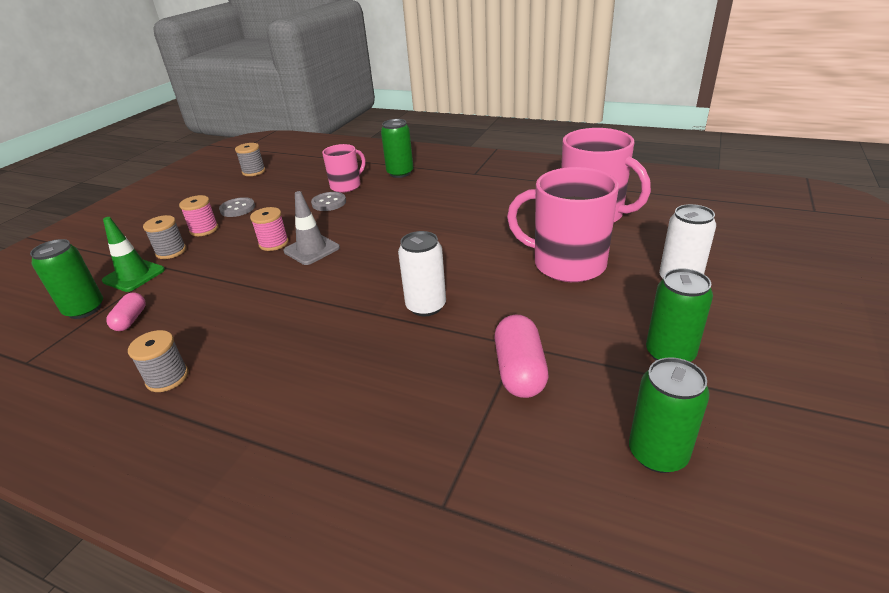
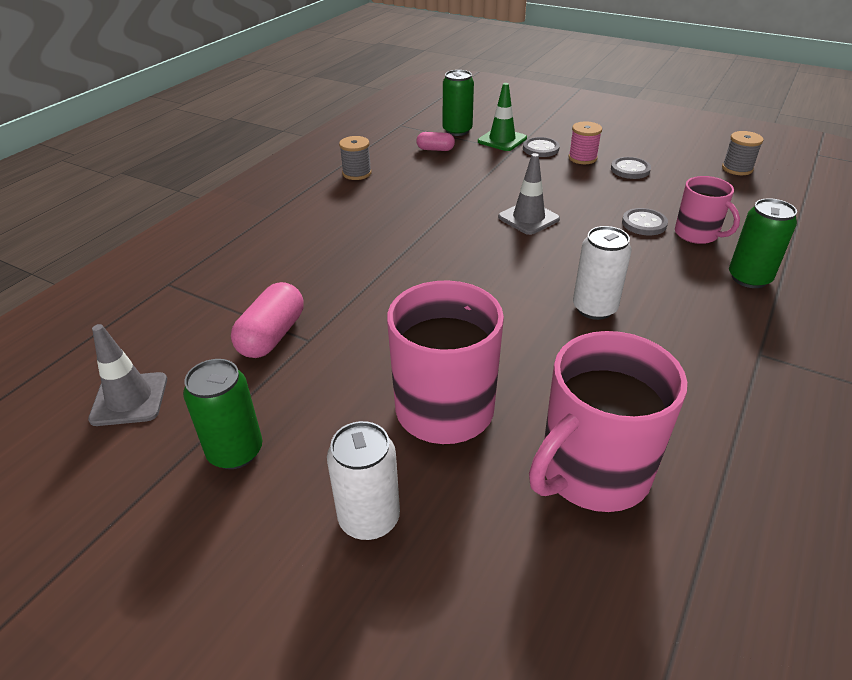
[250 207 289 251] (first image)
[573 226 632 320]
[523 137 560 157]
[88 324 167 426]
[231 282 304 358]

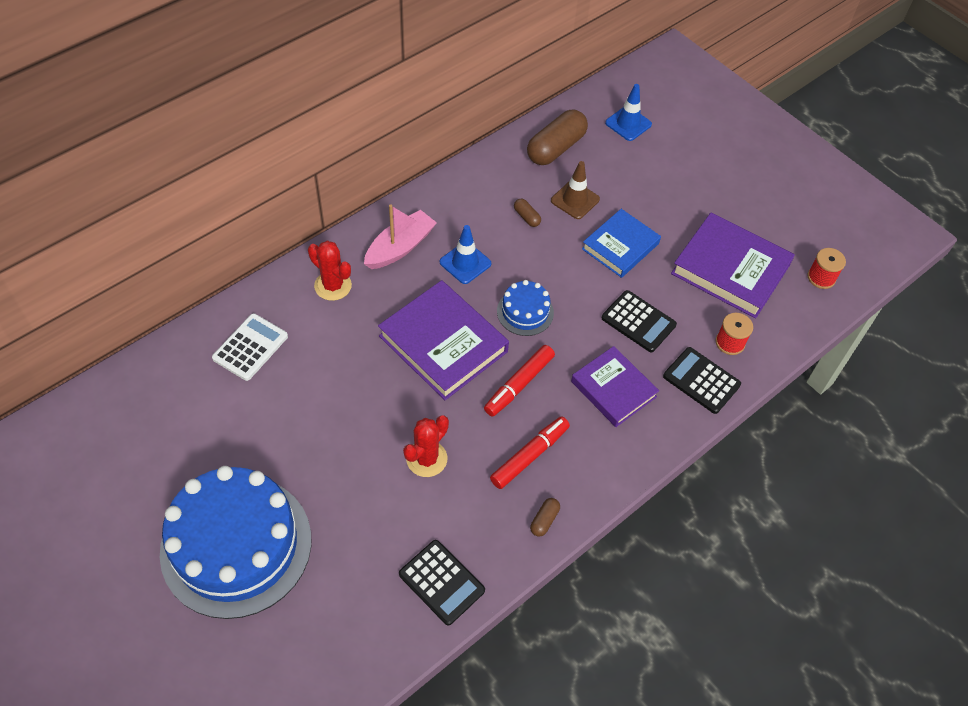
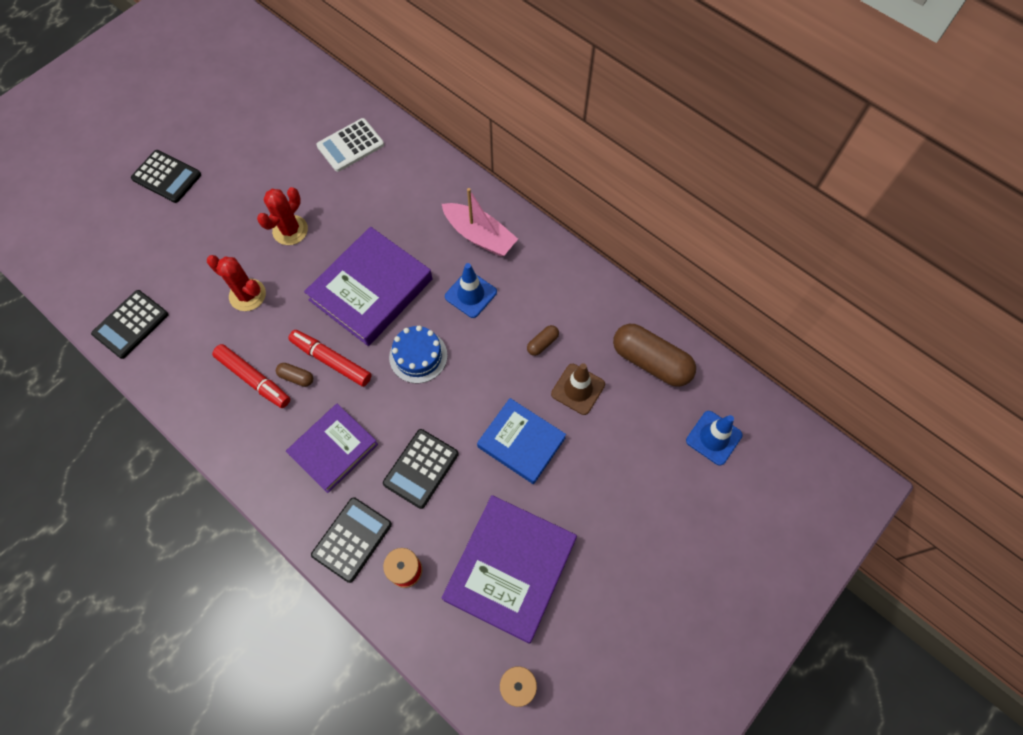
[257 187 308 245]
[276 363 313 387]
[131 150 201 203]
[316 118 384 172]

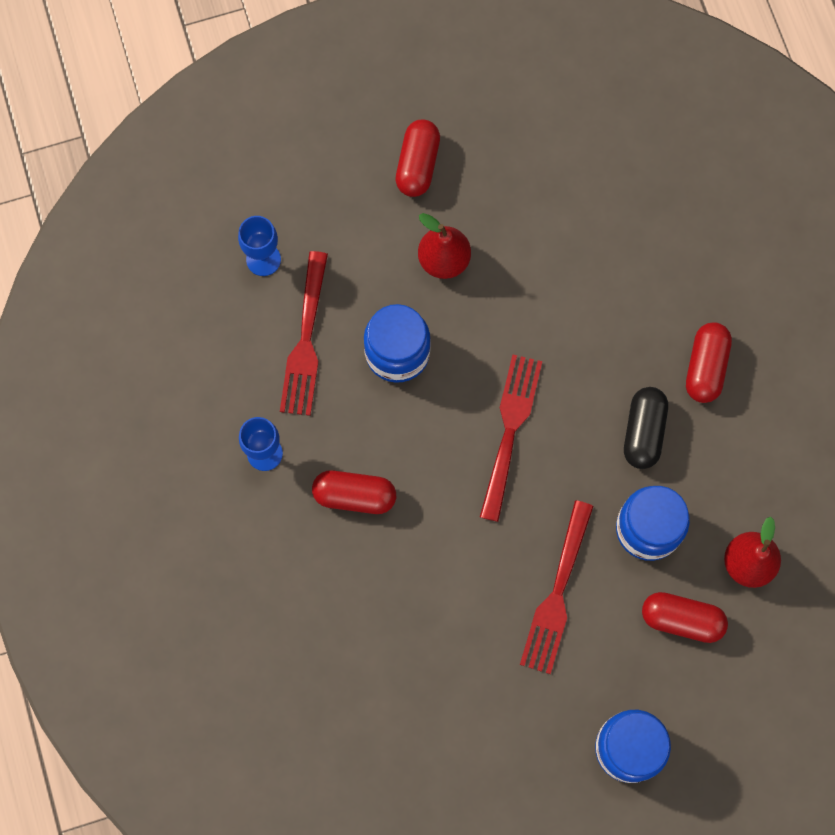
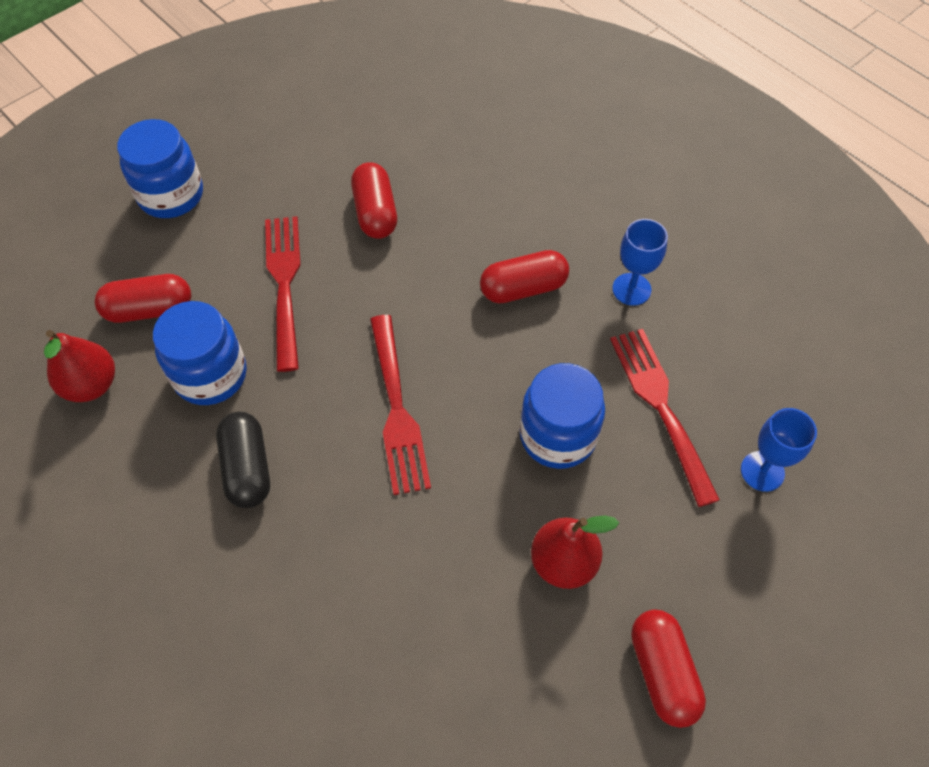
[351 162 397 239]

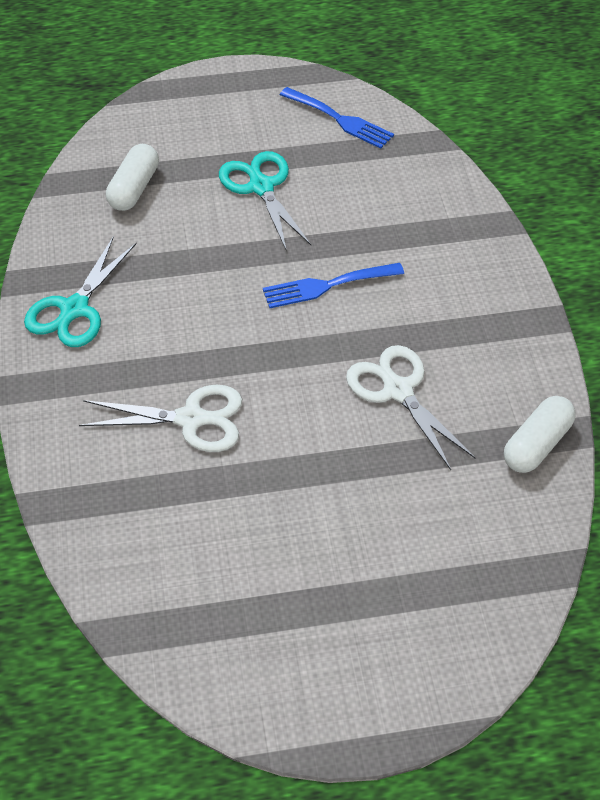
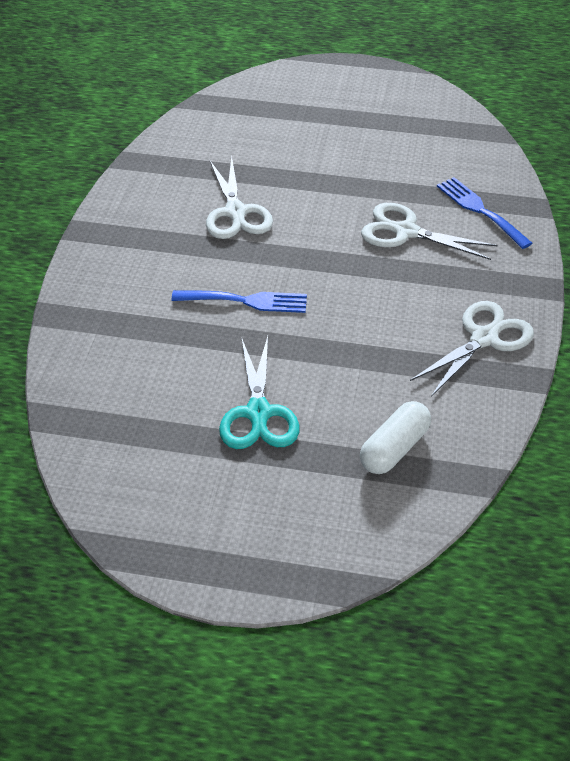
[504 396 576 473] (first image)
[437 177 532 249]
[410 301 534 397]

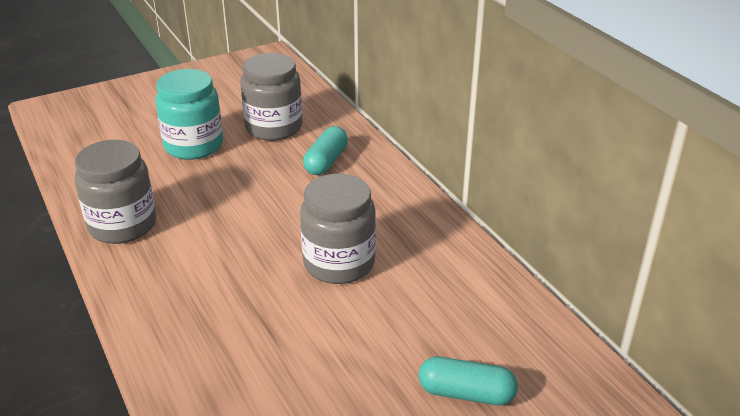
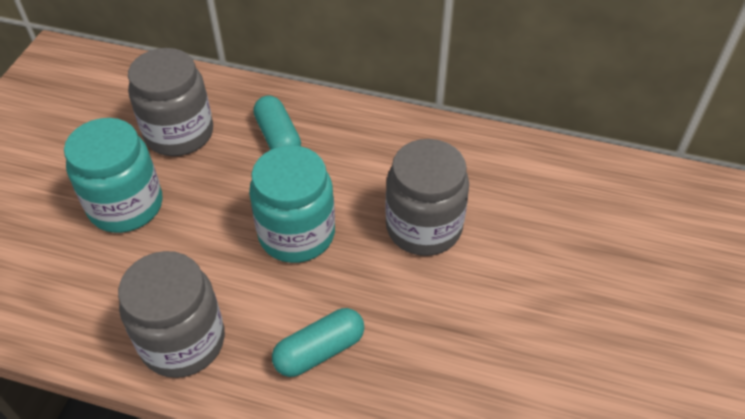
[249 145 335 263]
[272 308 364 377]

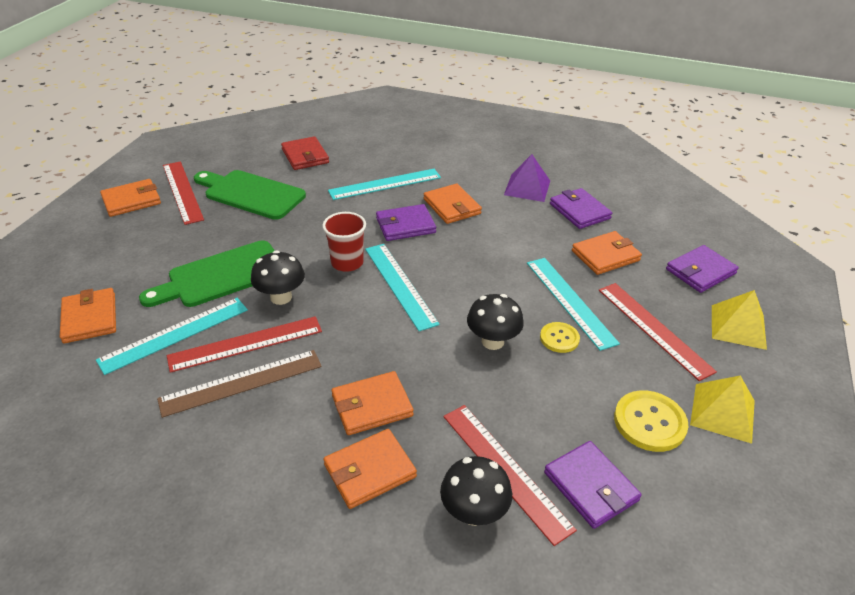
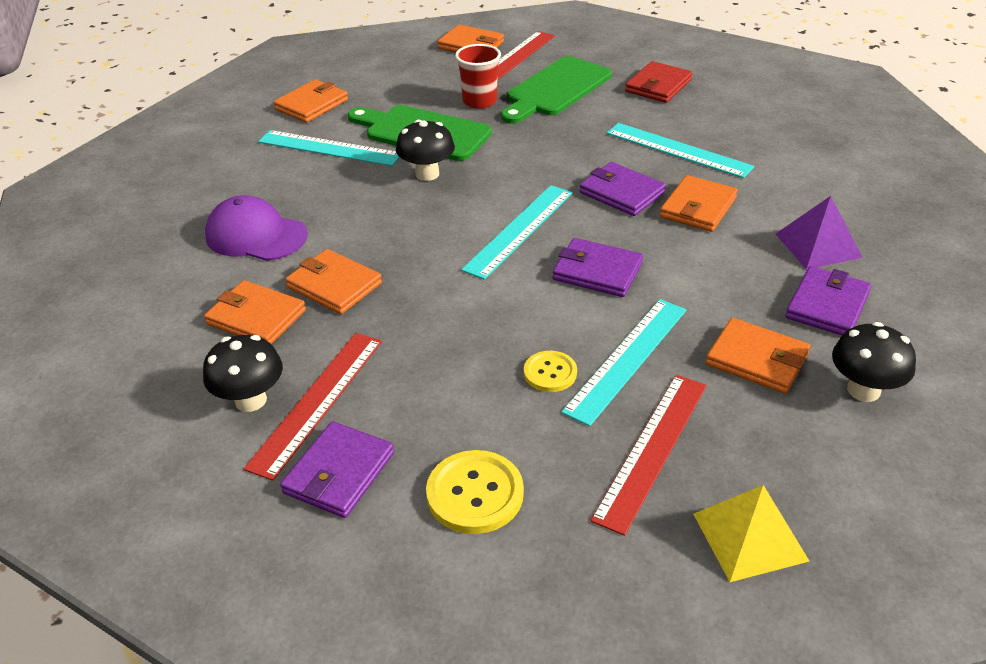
[157 350 322 418] (first image)
[167 316 322 373] (first image)
[690 375 755 444] (first image)
[205 195 308 261]
[455 44 501 109]
[832 322 916 402]
[553 238 643 297]
[501 56 612 124]

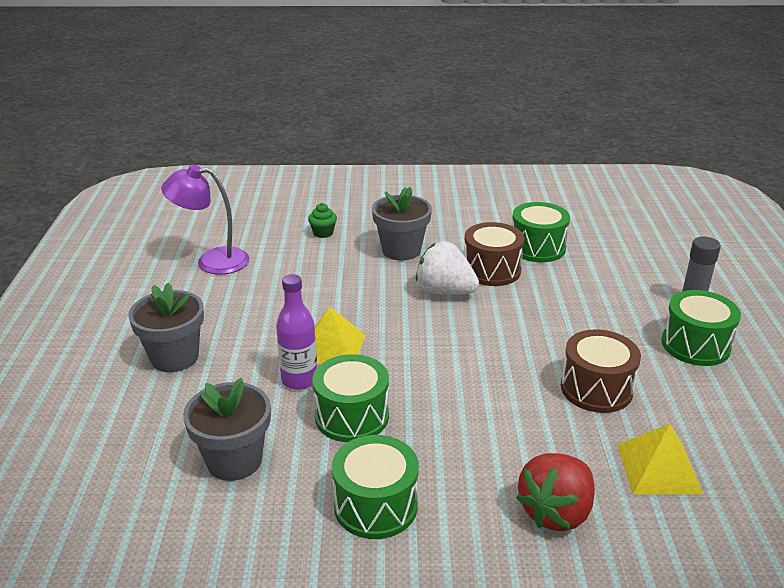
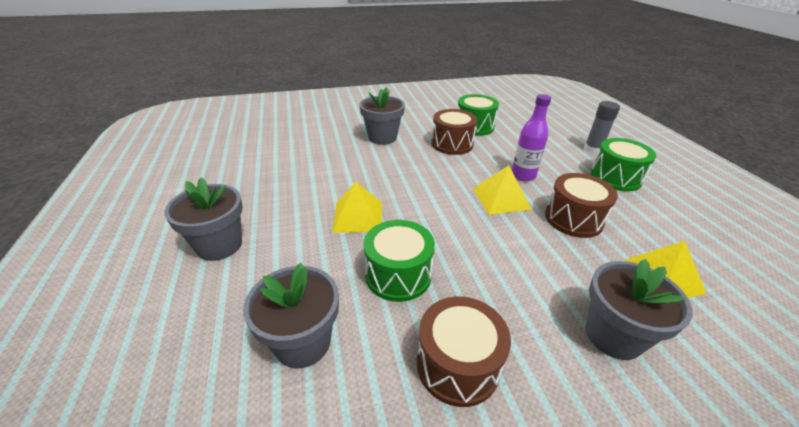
[161 164 249 275] (first image)
[308 203 337 238] (first image)
[416 242 479 295] (first image)
[473 165 532 215]
[512 94 551 181]
[585 259 693 360]
[417 296 511 407]

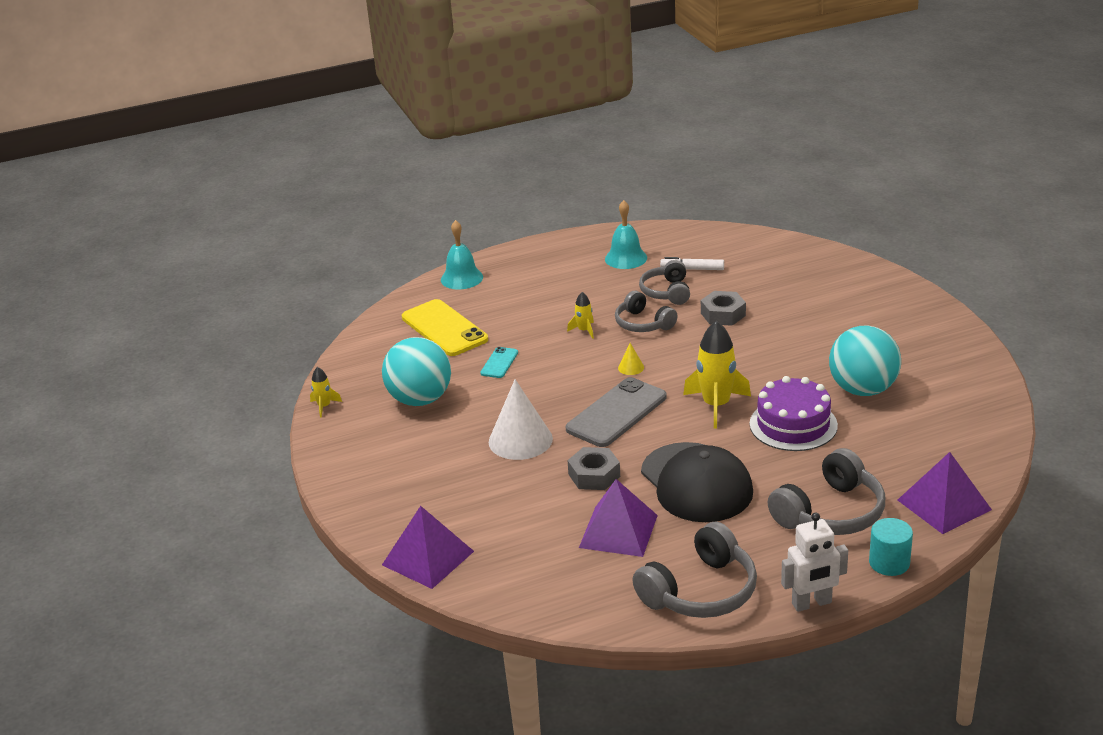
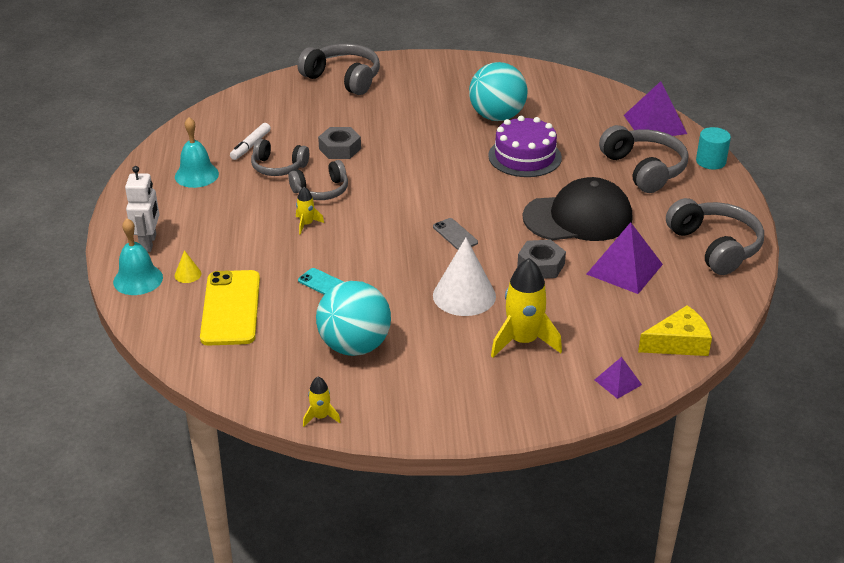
[298 44 380 95]
[638 305 712 356]
[175 250 202 283]
[491 258 562 358]
[125 166 159 252]
[200 270 260 345]
[595 357 642 399]
[433 218 478 250]

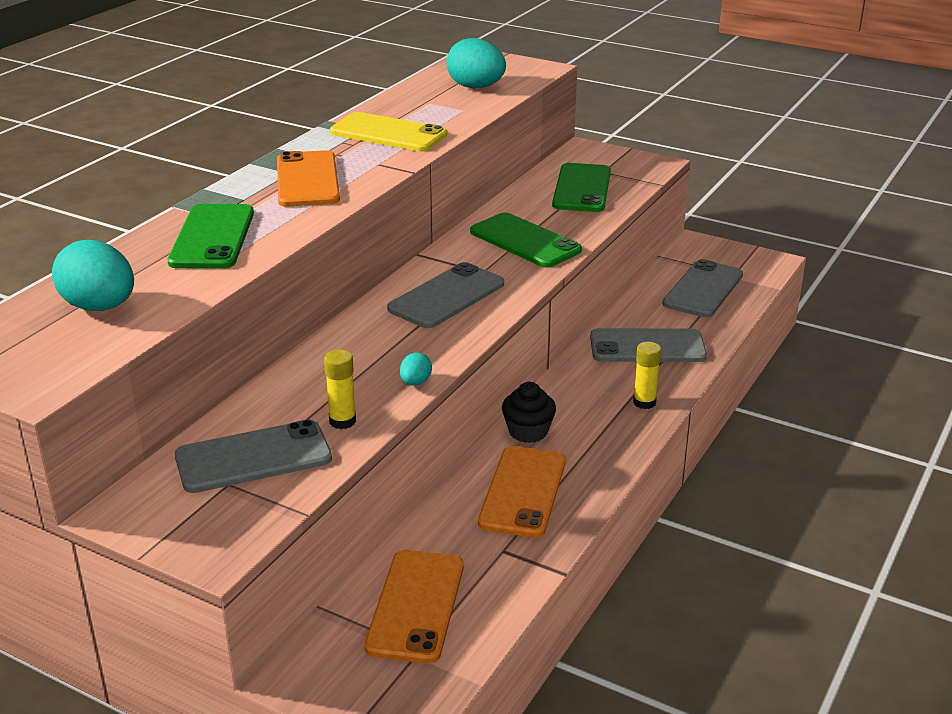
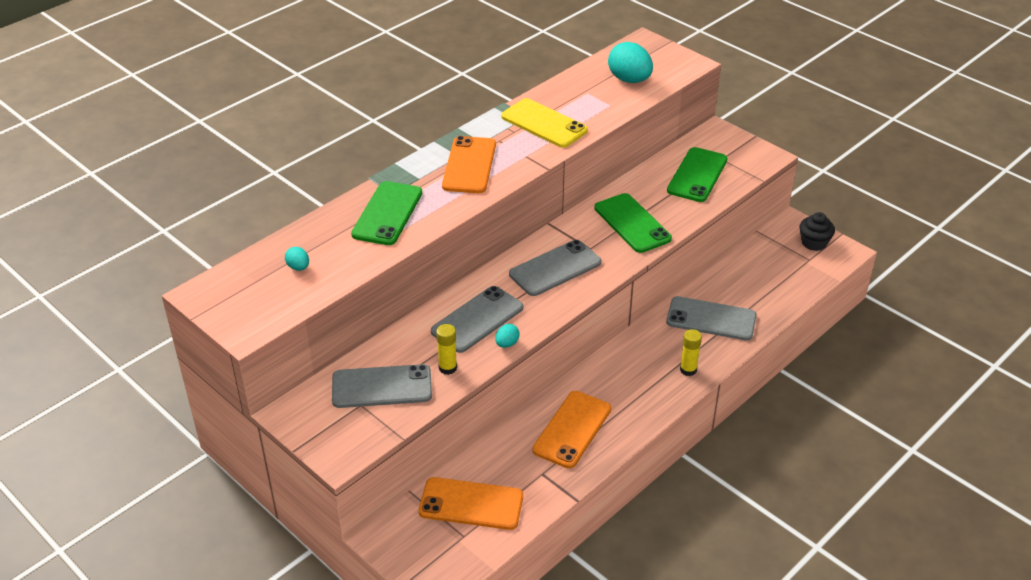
[799 212 835 251]
[431 286 523 353]
[419 477 523 530]
[285 247 309 271]

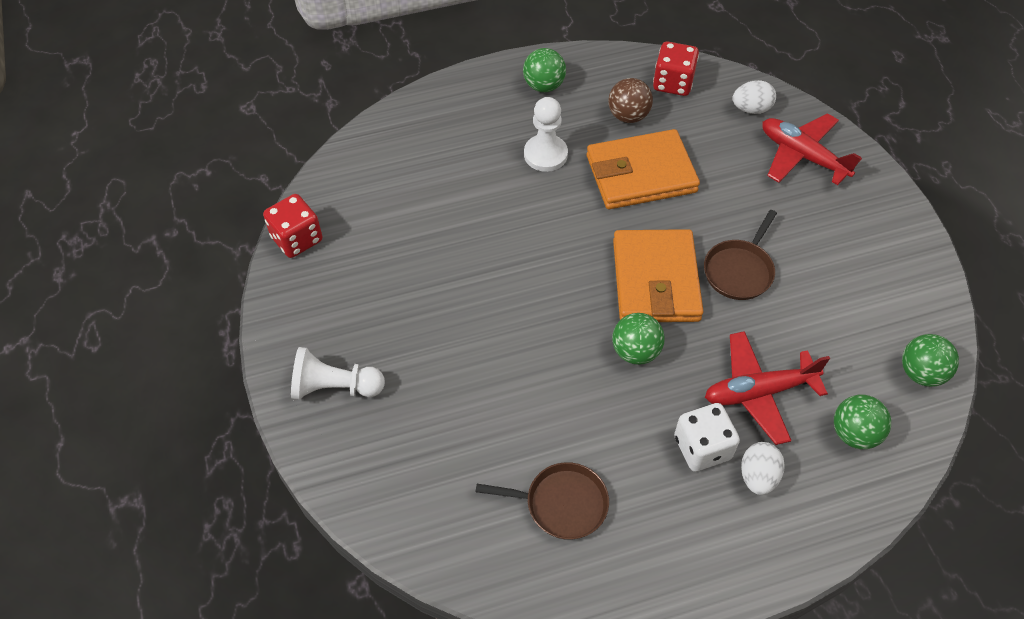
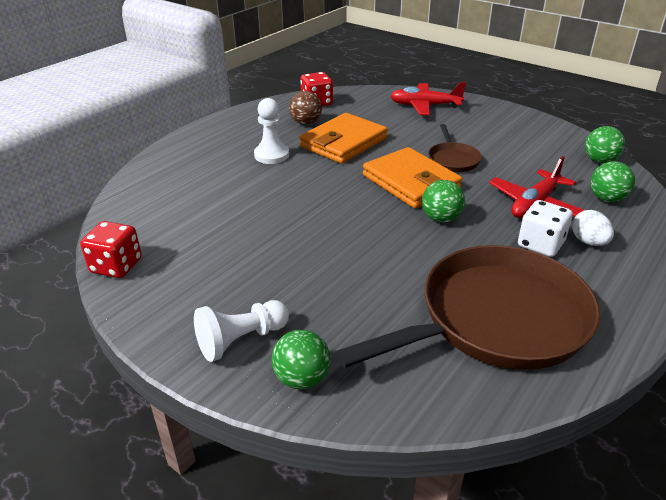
[732 80 776 114] (first image)
[272 330 330 389]
[335 245 600 370]

